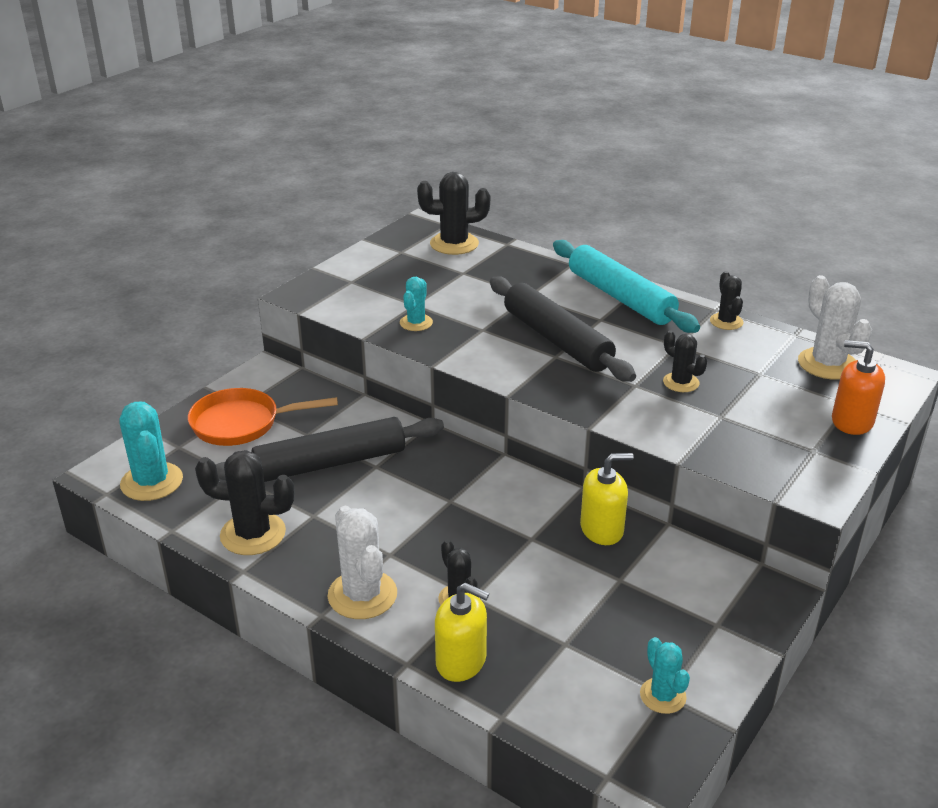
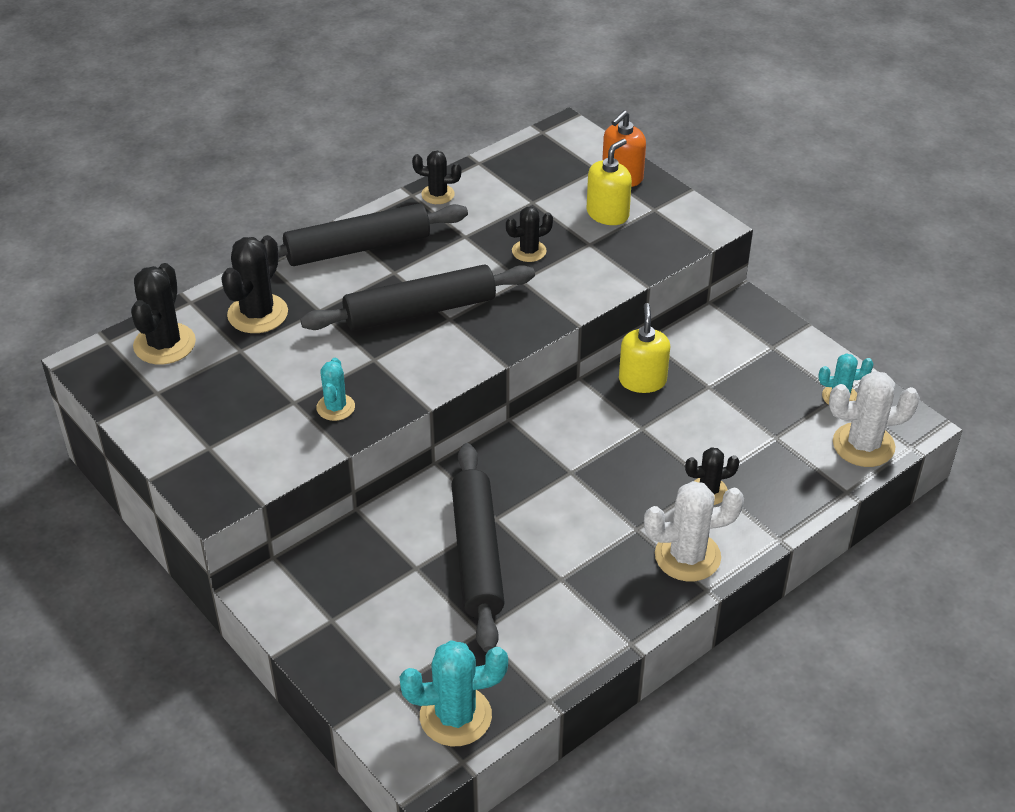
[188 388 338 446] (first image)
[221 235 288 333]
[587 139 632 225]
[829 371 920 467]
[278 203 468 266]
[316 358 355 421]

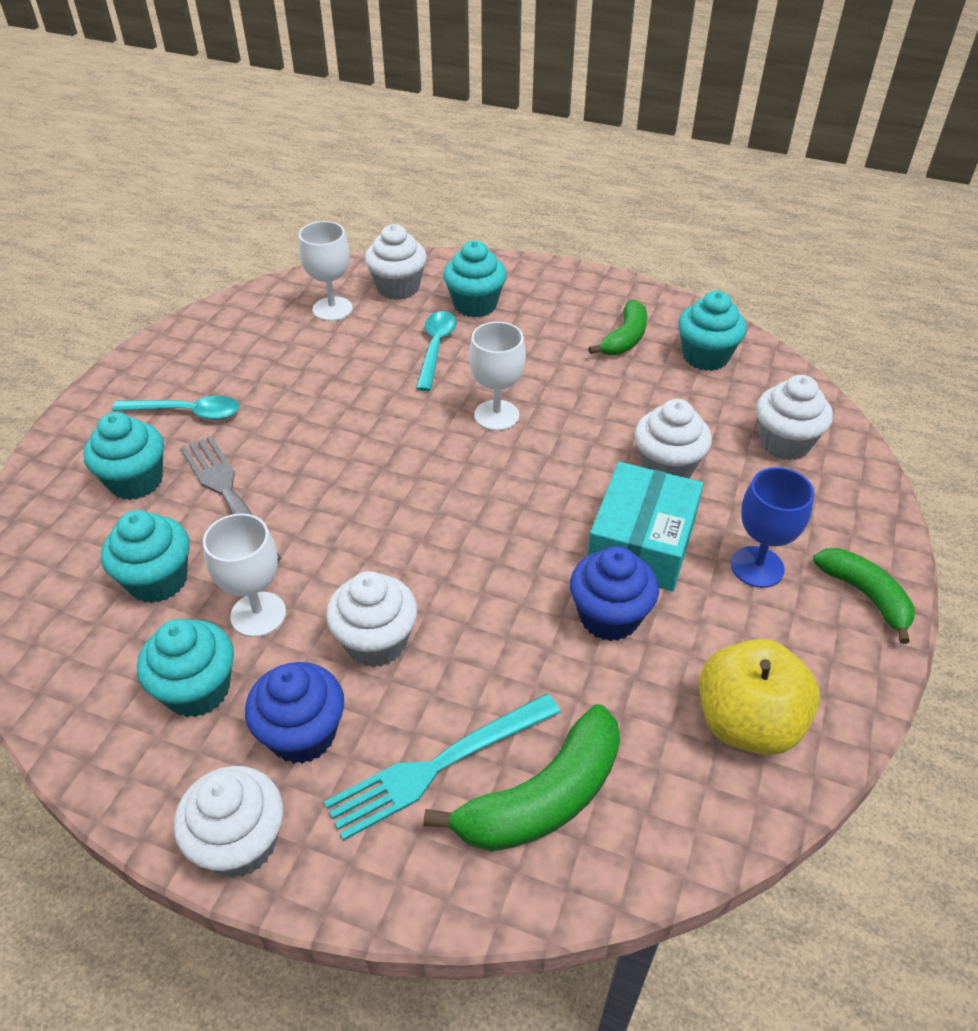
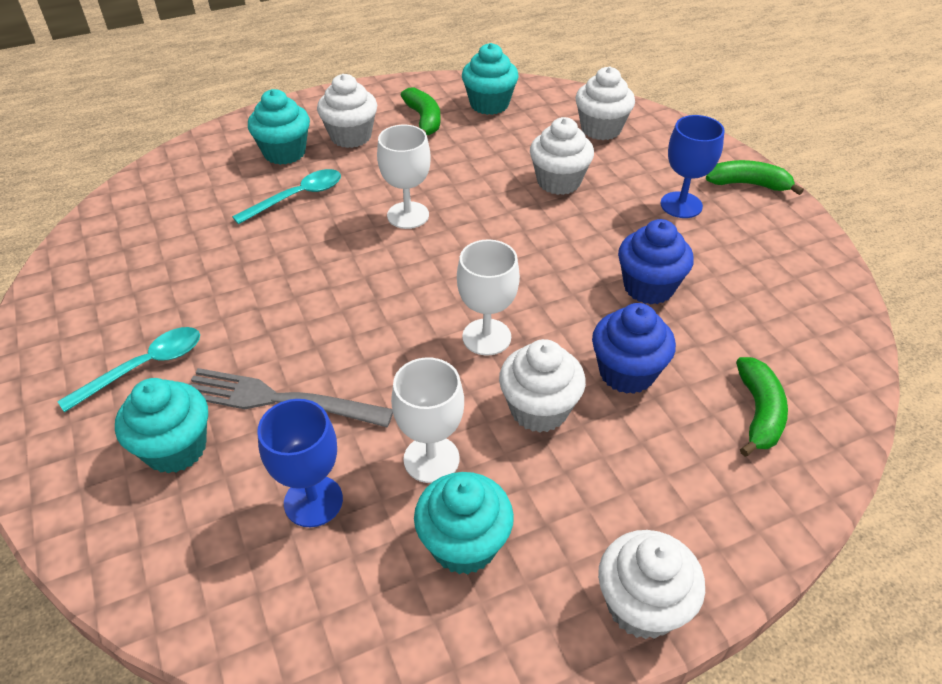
[324 694 561 841] (first image)
[587 462 704 591] (first image)
[699 639 820 755] (first image)
[592 303 676 394]
[457 240 520 356]
[317 74 377 148]
[257 399 343 527]
[232 169 341 224]
[736 357 788 457]

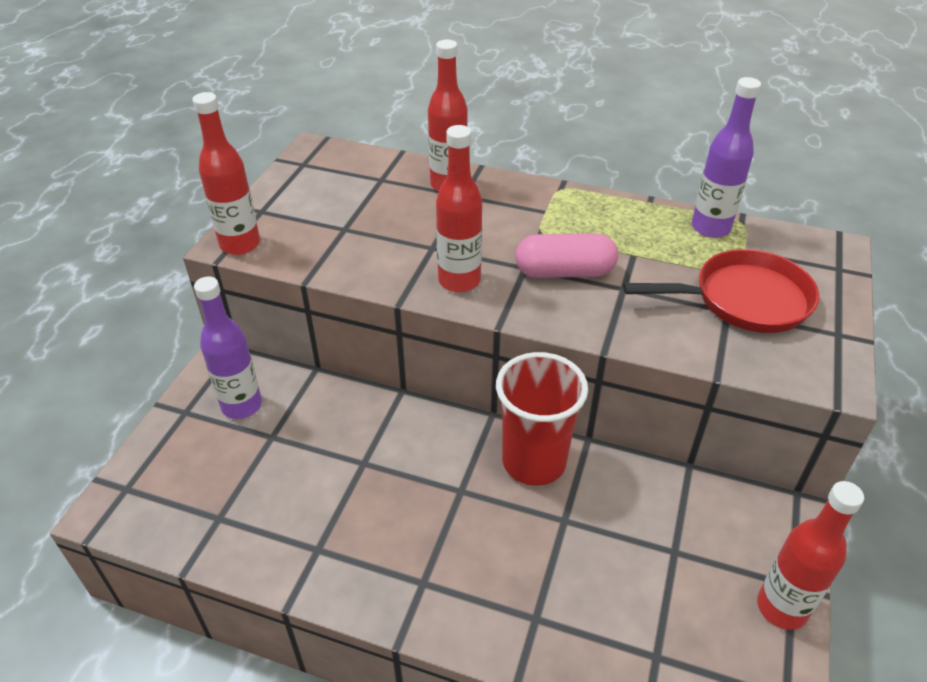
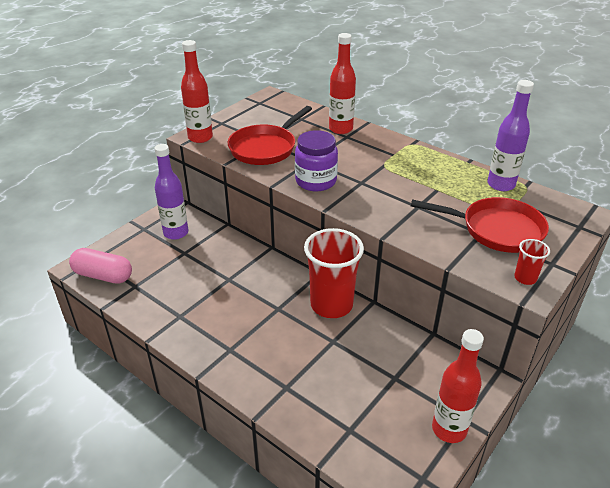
[228 106 312 165]
[514 239 550 285]
[69 248 132 284]
[295 130 338 191]

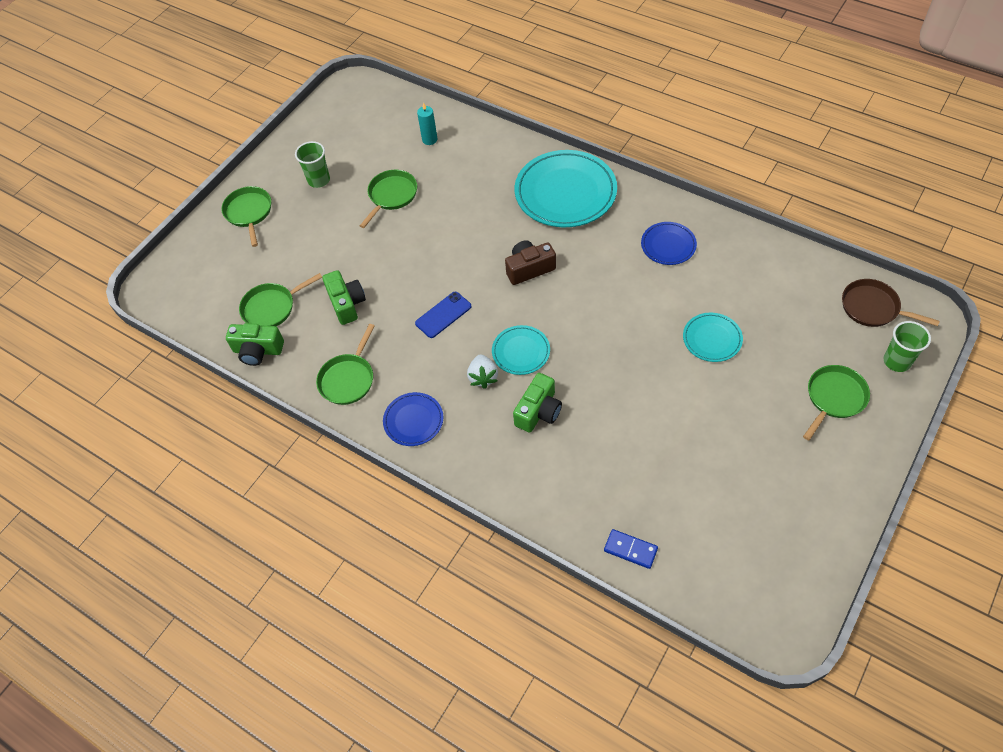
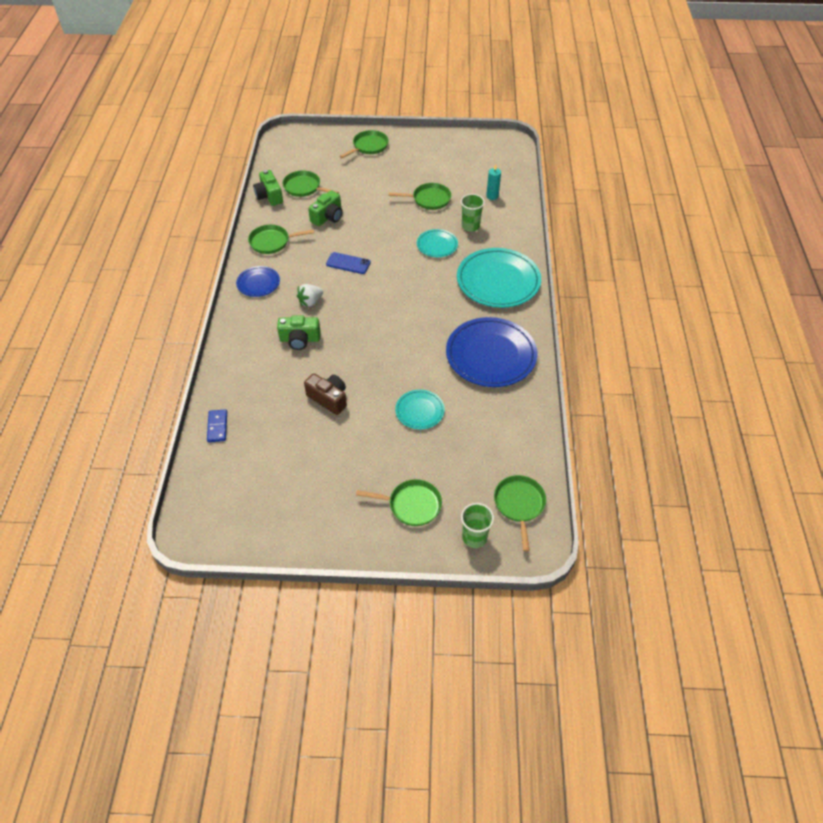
[461 194 485 231]
[417 229 458 257]
[304 373 347 415]
[494 475 546 552]
[446 317 538 387]

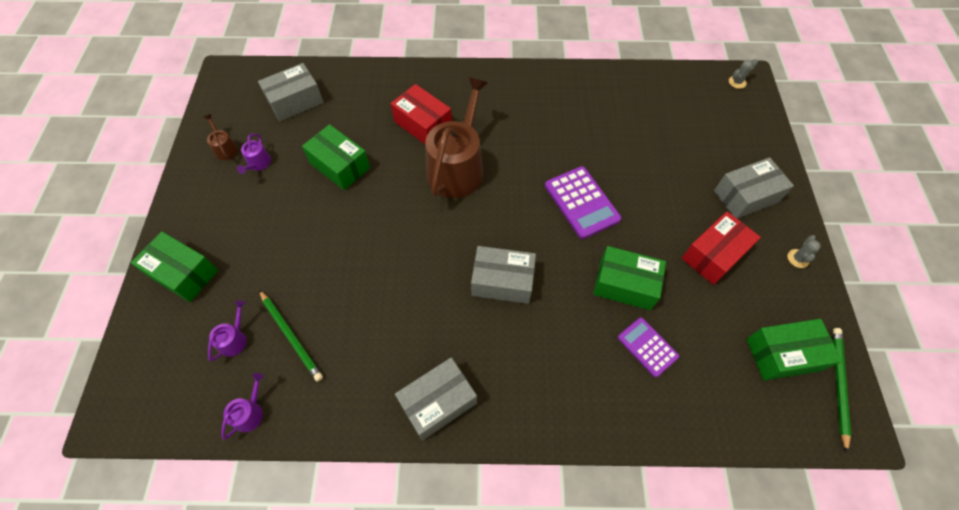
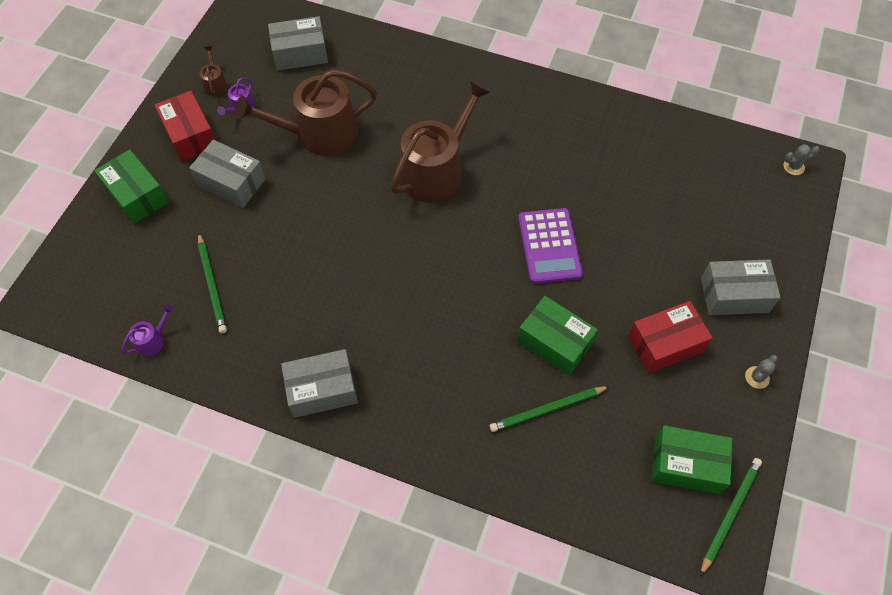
[208 300 247 361] (first image)
[155 91 215 162]
[189 140 266 208]
[235 69 377 156]
[490 386 610 432]

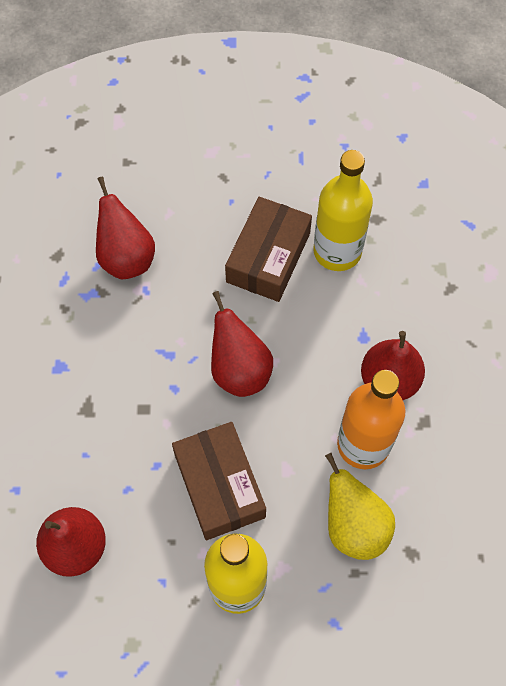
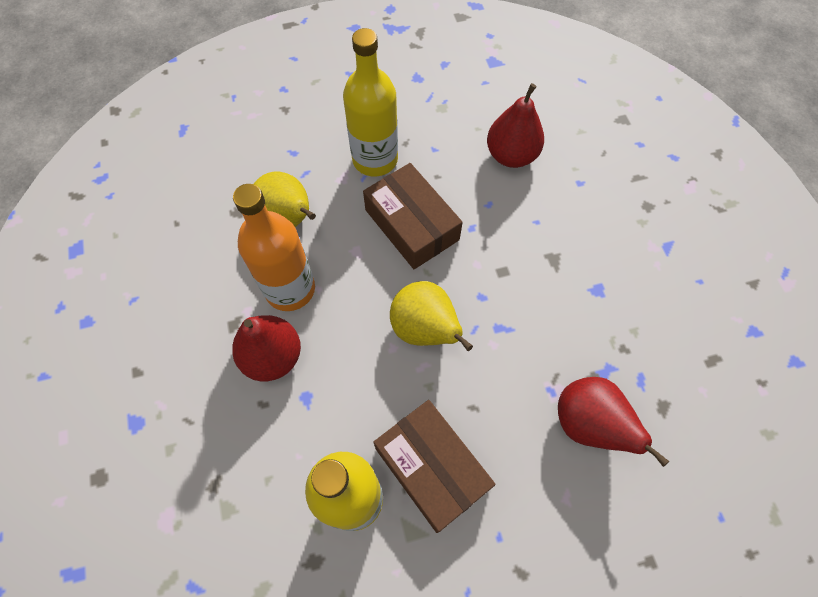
[390 281 473 351]
[373 400 496 533]

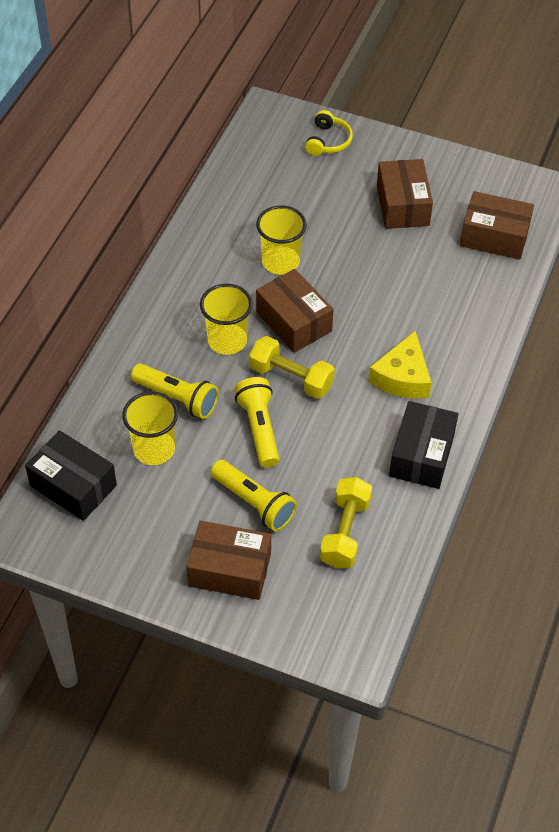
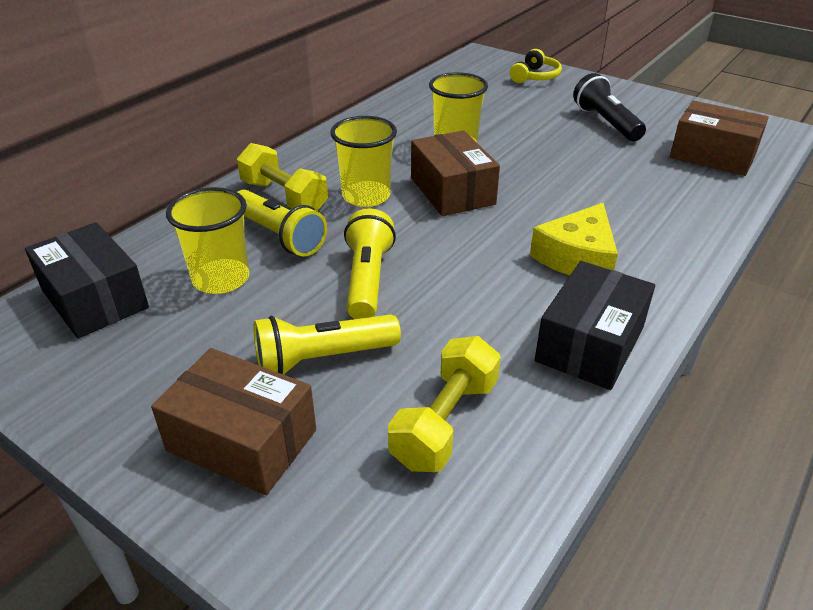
[237 143 328 211]
[573 73 646 141]
[254 314 401 375]

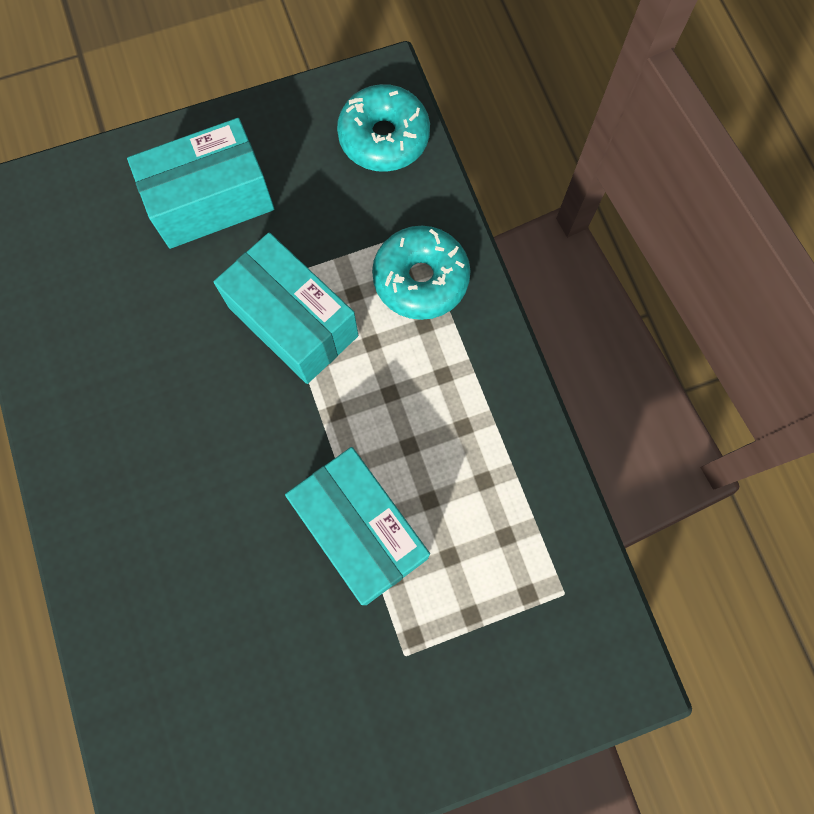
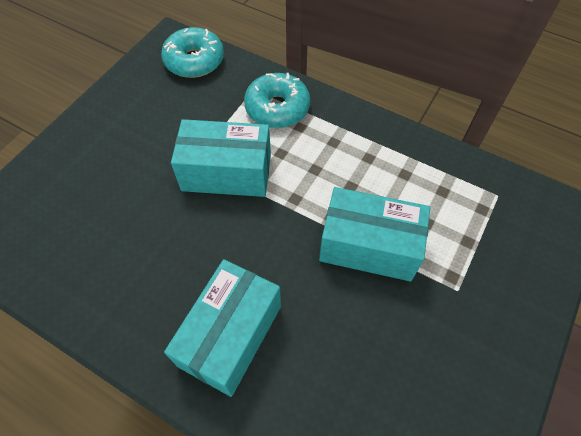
[164 259 281 397]

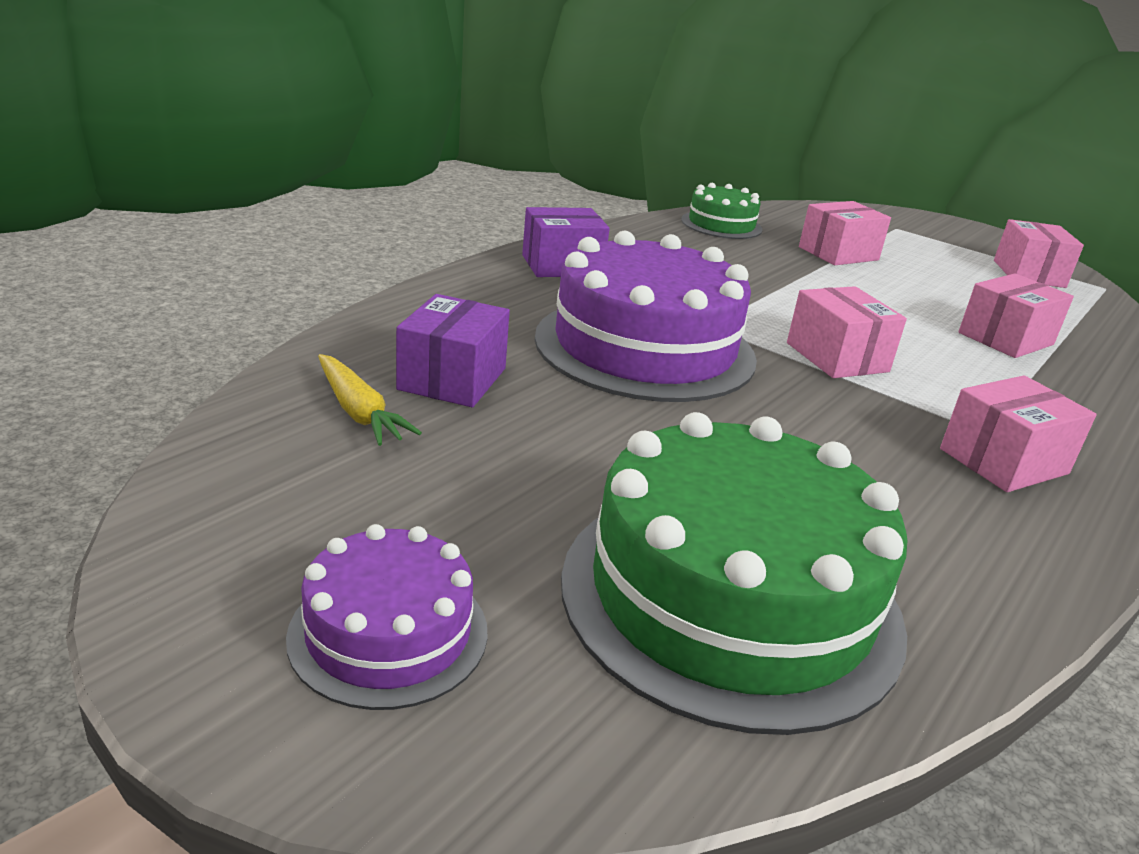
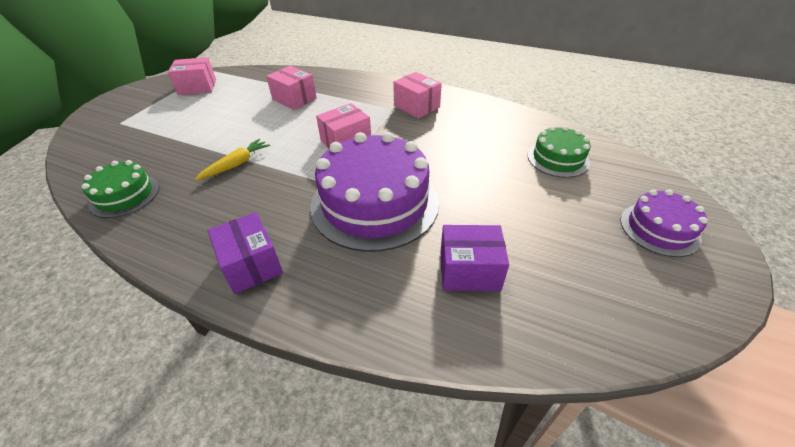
[799 201 891 265] (first image)
[195 139 270 180]
[527 126 591 178]

